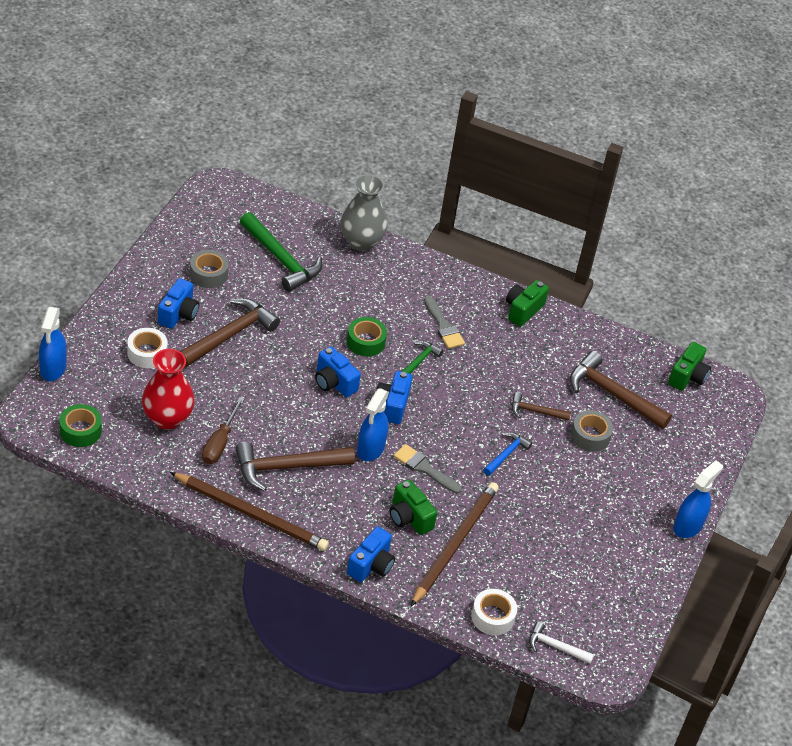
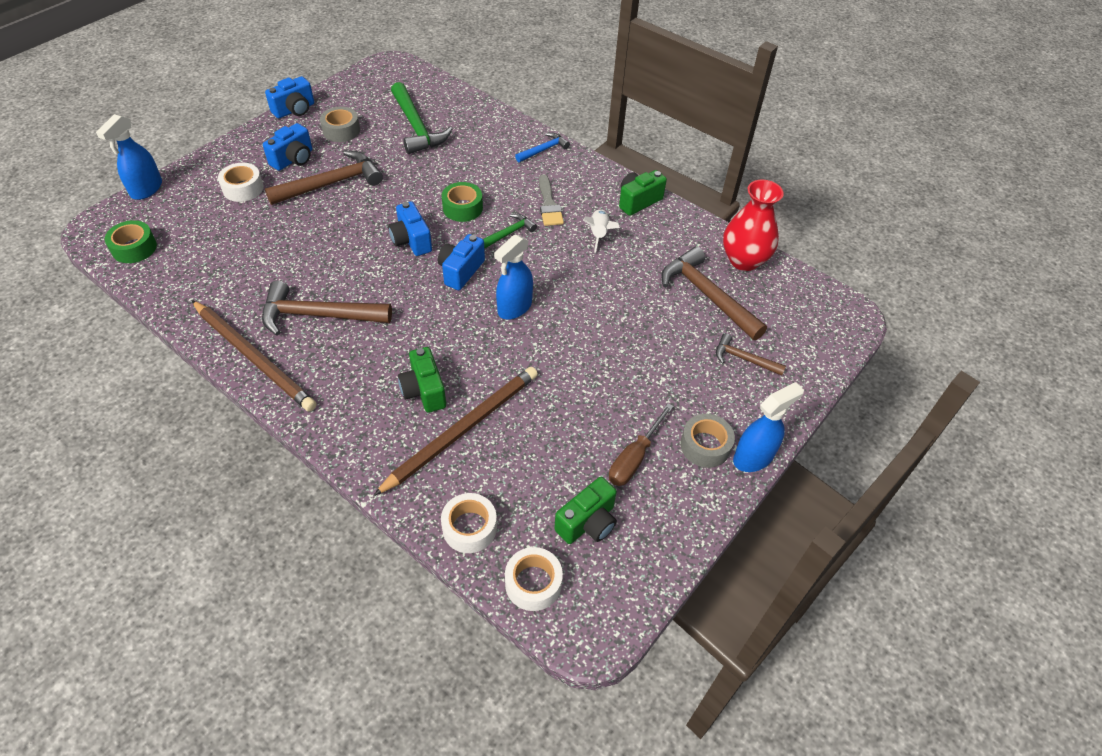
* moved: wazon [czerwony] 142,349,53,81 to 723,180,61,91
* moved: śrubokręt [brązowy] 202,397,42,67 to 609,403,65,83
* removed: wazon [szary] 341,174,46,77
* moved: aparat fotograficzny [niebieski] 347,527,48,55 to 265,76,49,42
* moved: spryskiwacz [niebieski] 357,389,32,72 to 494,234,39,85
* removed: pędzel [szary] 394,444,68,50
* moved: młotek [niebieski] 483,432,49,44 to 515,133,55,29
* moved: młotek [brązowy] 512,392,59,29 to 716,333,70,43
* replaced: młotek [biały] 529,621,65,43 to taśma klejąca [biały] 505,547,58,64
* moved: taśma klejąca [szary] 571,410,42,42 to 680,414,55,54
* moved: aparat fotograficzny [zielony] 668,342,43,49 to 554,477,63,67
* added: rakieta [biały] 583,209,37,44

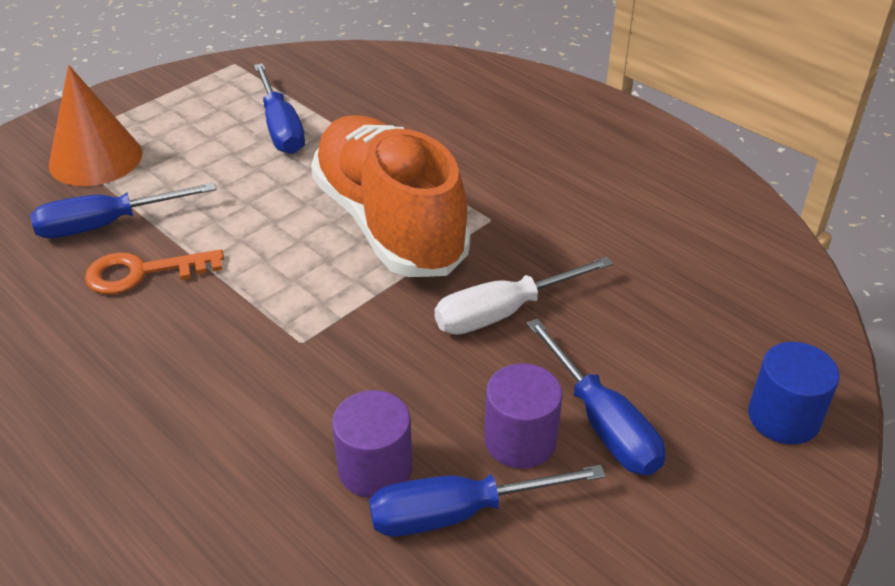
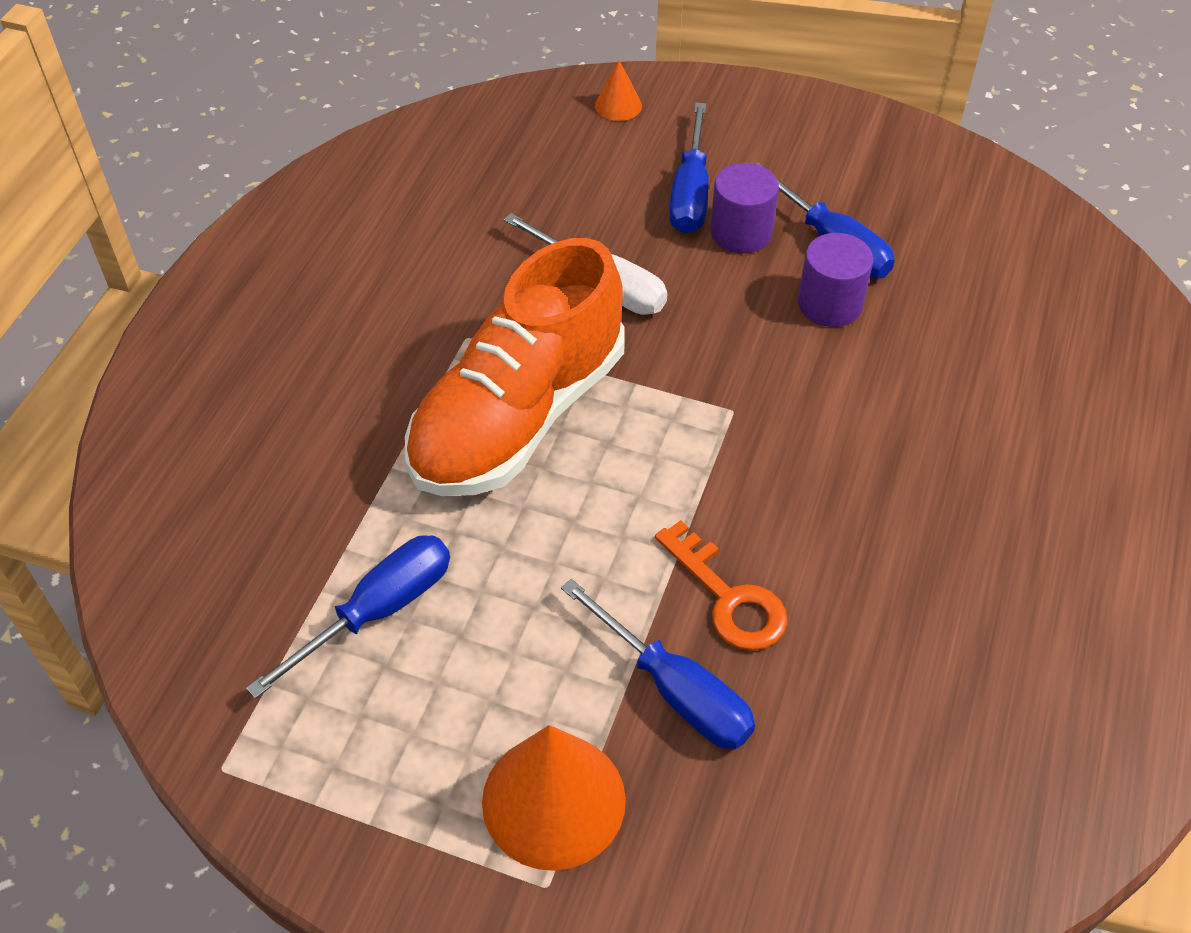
* turned: śrubokręt [niebieski] 527,318,138,157 = 669,103,40,131 150 degrees clockwise
* replaced: walec [niebieski] 748,342,92,102 to stożek [pomarańczowy] 595,60,47,61

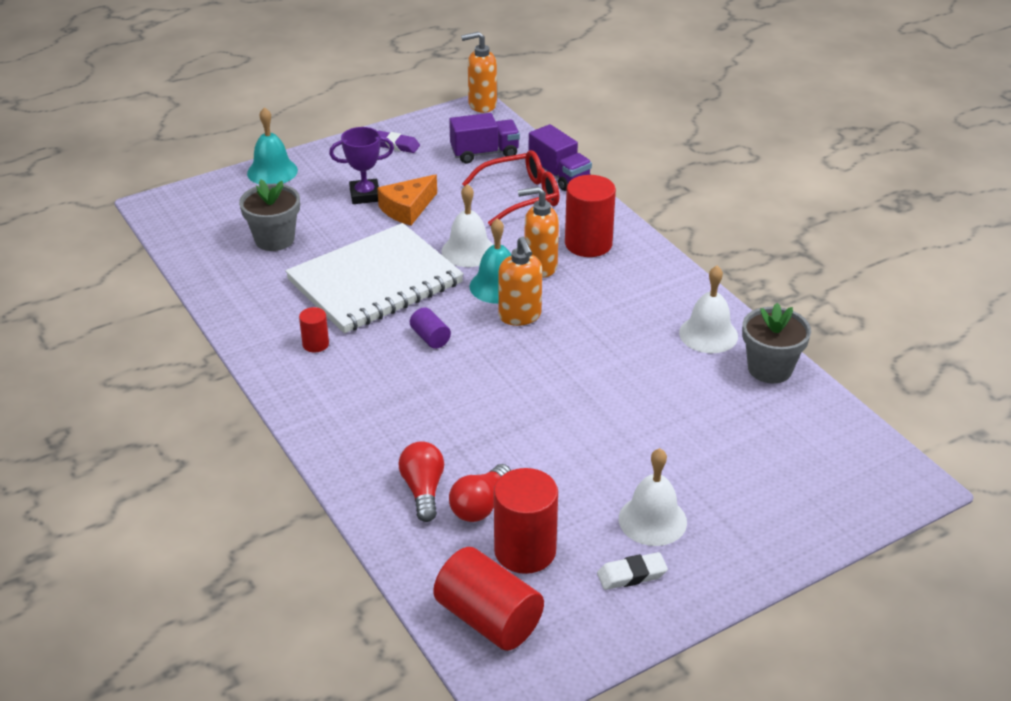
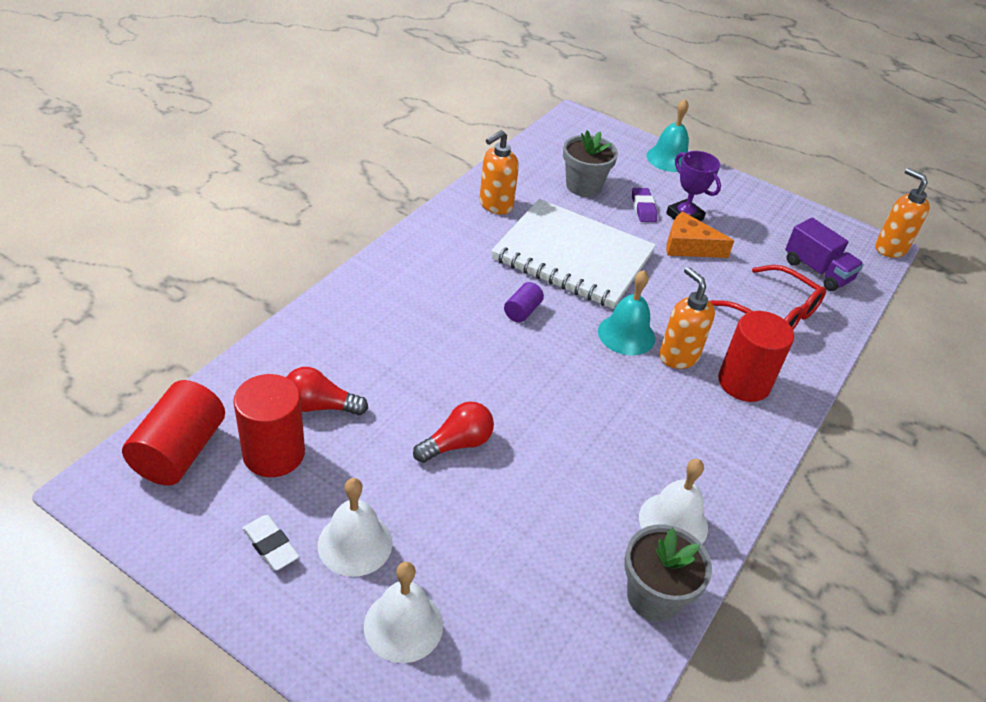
* removed: walec [czerwony] 299,307,30,46
* moved: gumka do mazania [fioletowy] 378,131,42,22 to 632,188,25,34
* moved: żarówka [czerwony] 399,441,45,81 to 413,401,81,62
* moved: dzwonek [biały] 442,184,51,83 to 364,562,79,101
* moved: dozownik mydła [pomarańczowy] 498,236,44,90 to 480,130,39,84
* removed: ciężarówka [fioletowy] 529,124,63,67

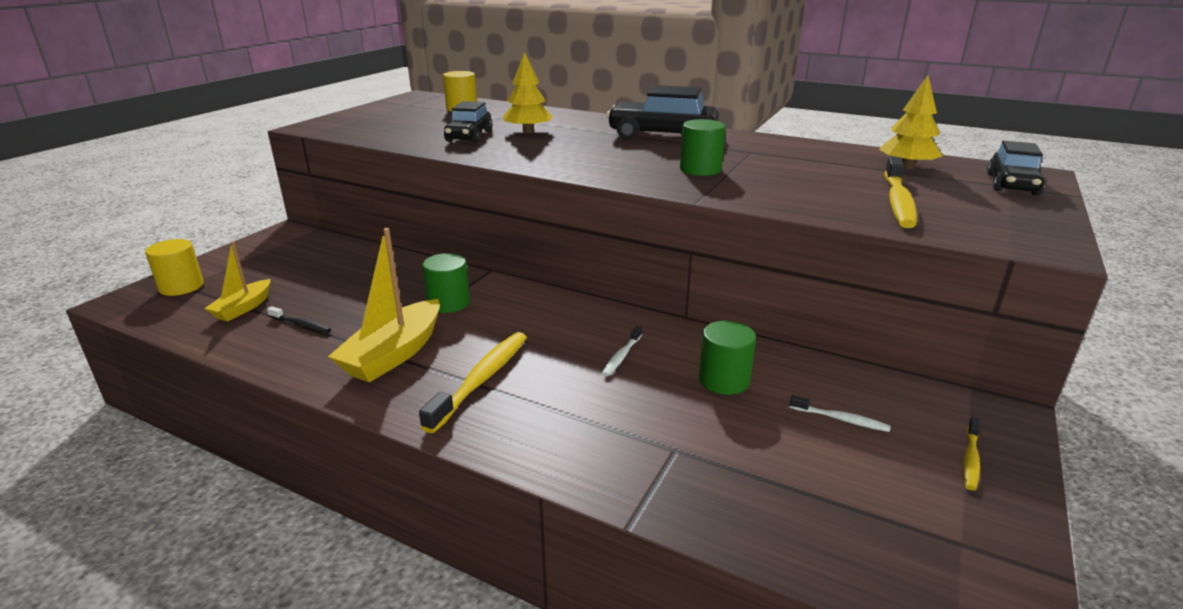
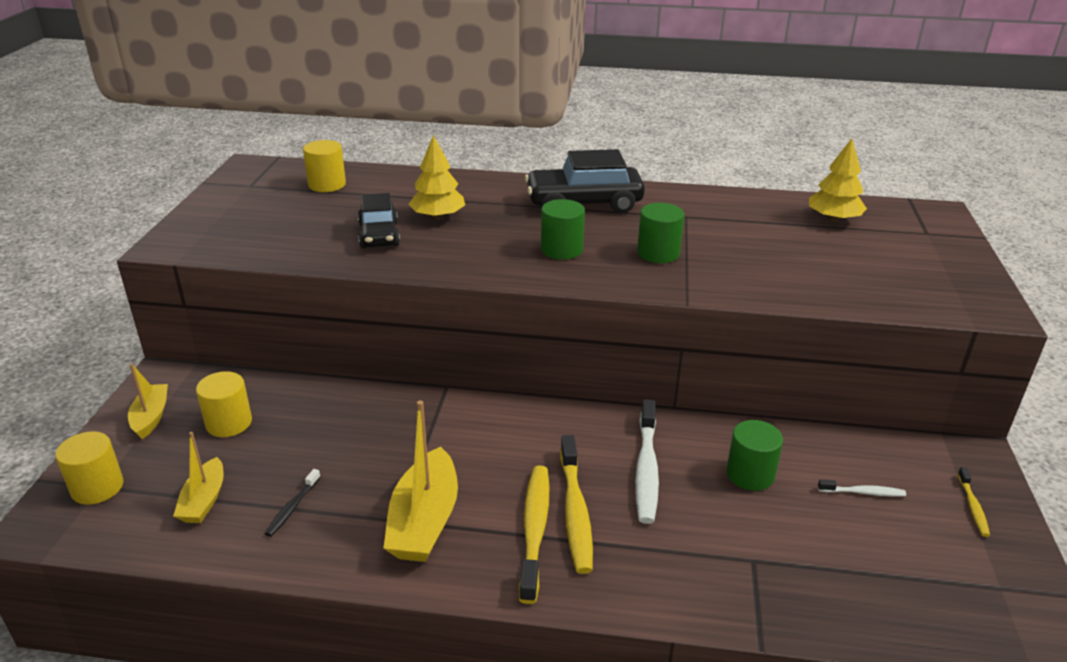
* turned: szczoteczka do zębów [czarny] 267,306,64,27 = 265,469,55,68 105 degrees clockwise
* moved: walec [zielony] 422,253,48,60 to 541,199,44,61
* resized: szczoteczka do zębów [biały] 602,326,40,50 = 635,399,24,125 x1.94
* moved: szczoteczka do zębów [żółty] 884,157,33,71 to 560,435,33,139
* removed: samochód [czarny] 987,141,58,54
* added: łódka [żółty] 128,363,40,76
* added: walec [żółty] 196,371,56,66

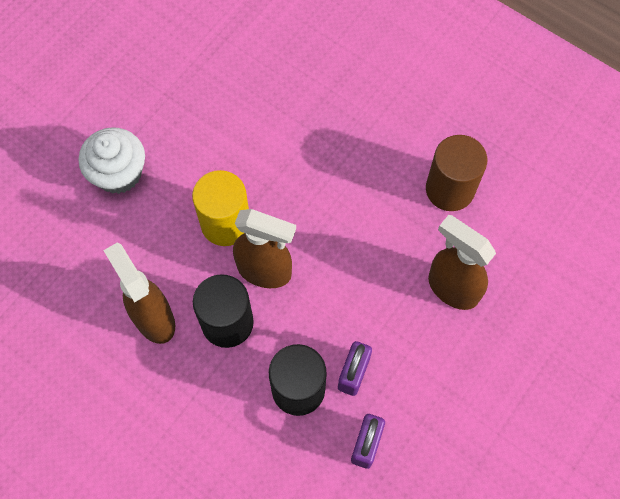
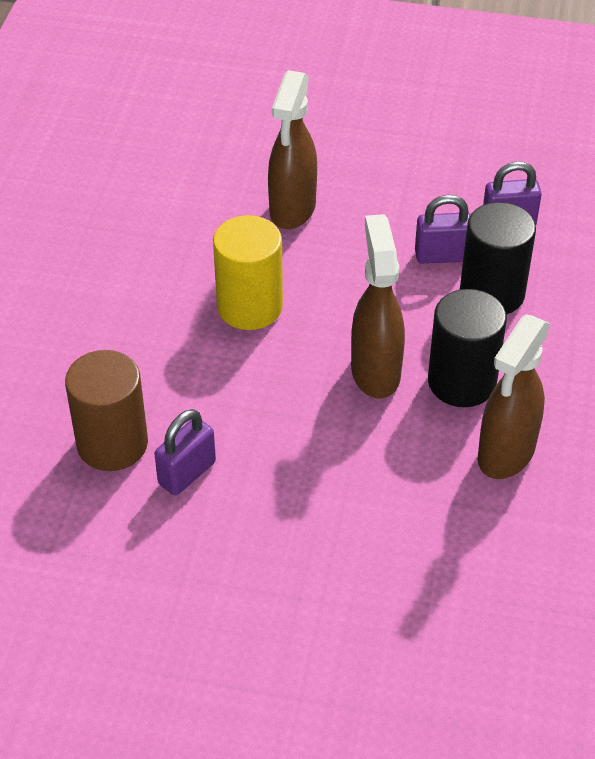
* removed: muffinka [biały] 79,127,66,67
* moved: walec [żółty] 192,170,57,76 to 213,215,70,115
* moved: walec [brązowy] 426,135,61,76 to 65,350,83,121
* added: kłódka [fioletowy] 154,409,62,86

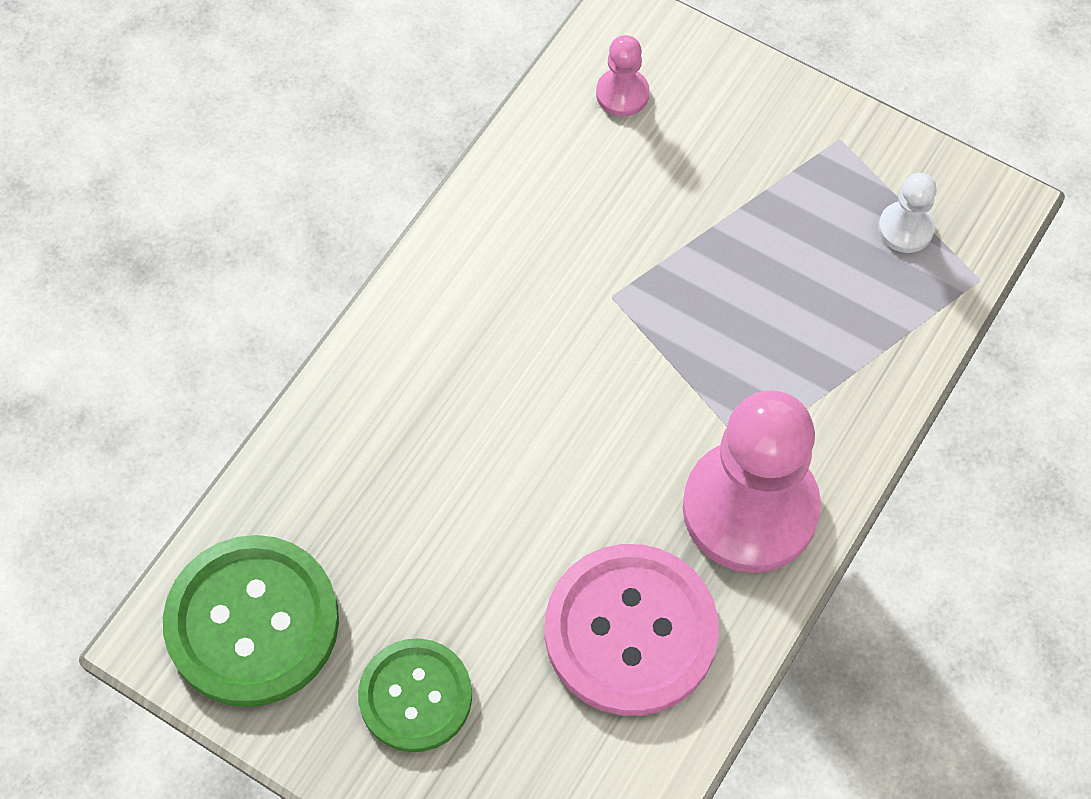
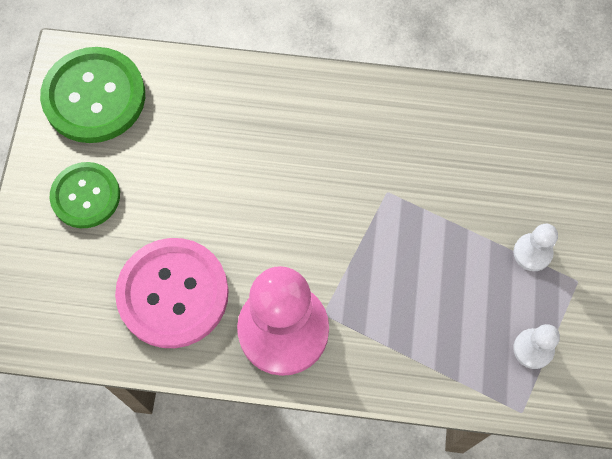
* removed: pionek [różowy] 596,35,54,82
* added: pionek [biały] 513,224,45,47

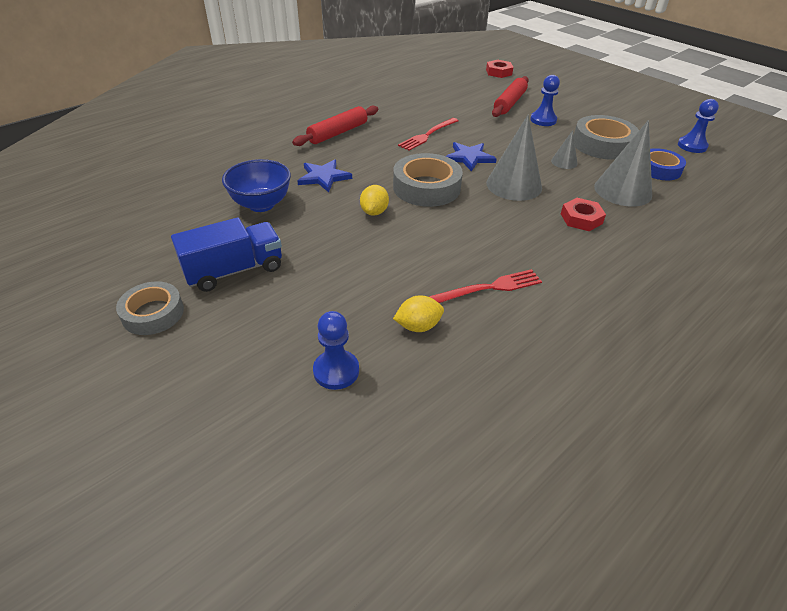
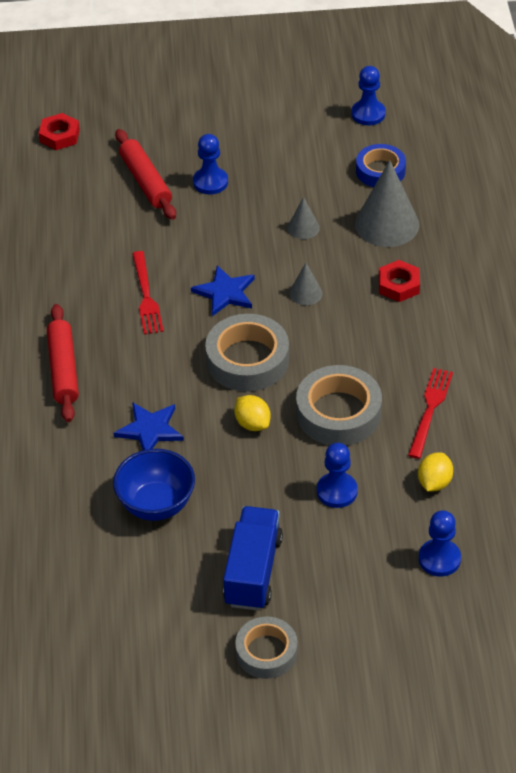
* resized: stożek [szary] 486,115,56,86 = 289,263,34,42 x0.50
* moved: taśma klejąca [szary] 574,115,65,45 to 296,365,86,81
* added: pionek [niebieski] 317,443,41,65

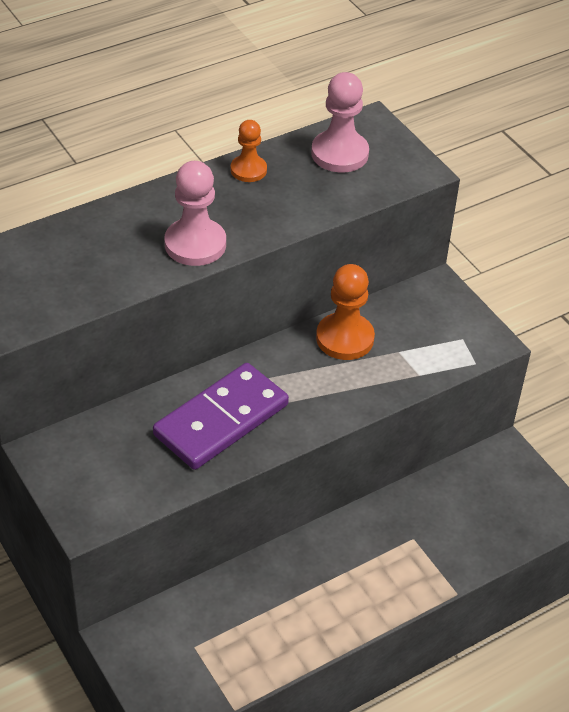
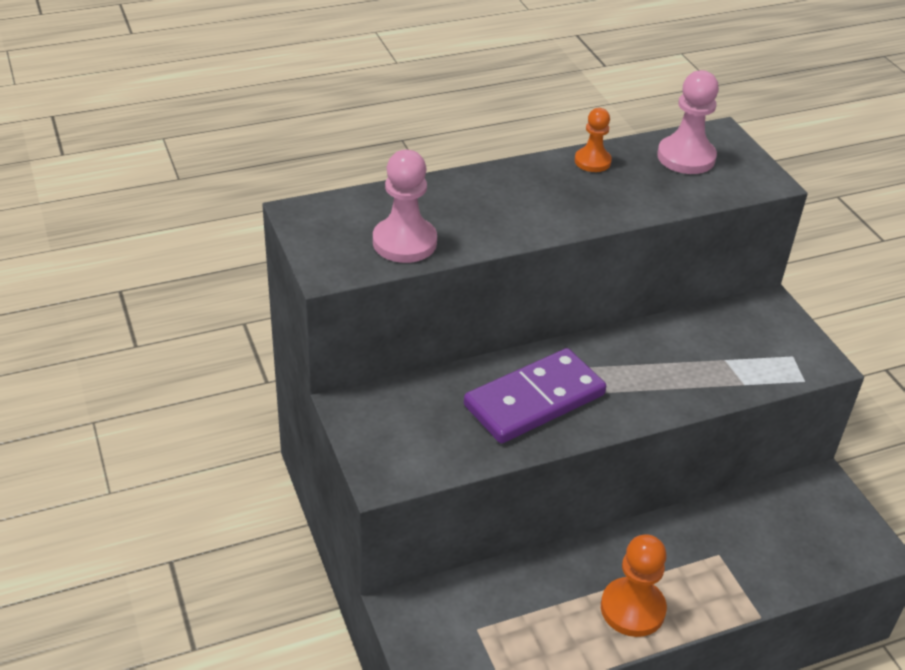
* moved: pionek [różowy] 164,161,62,105 to 373,150,64,113
* moved: pionek [pomarańczowy] 316,264,59,96 to 601,534,66,103

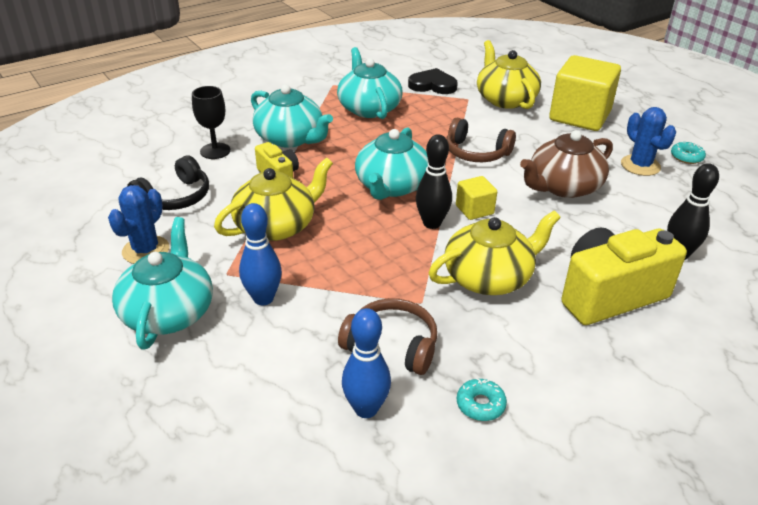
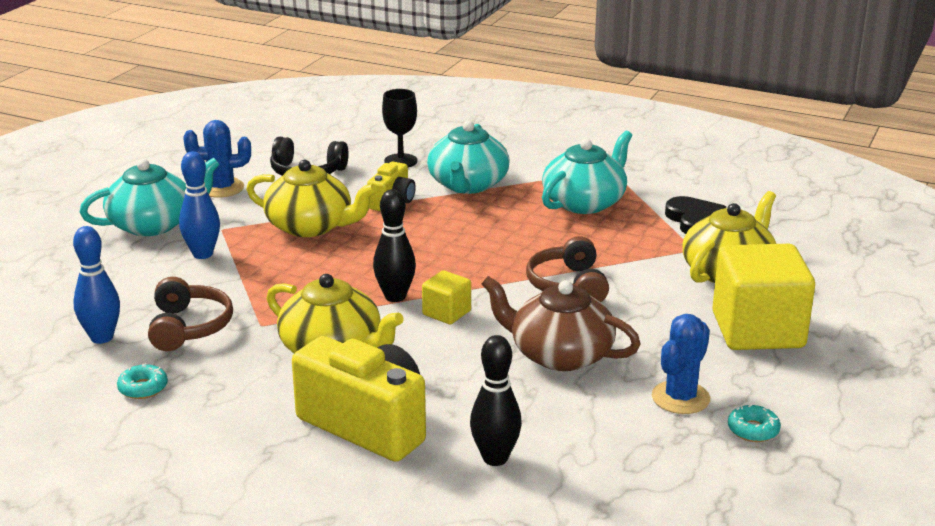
* removed: imbryk [turkusowy] 355,127,73,73

